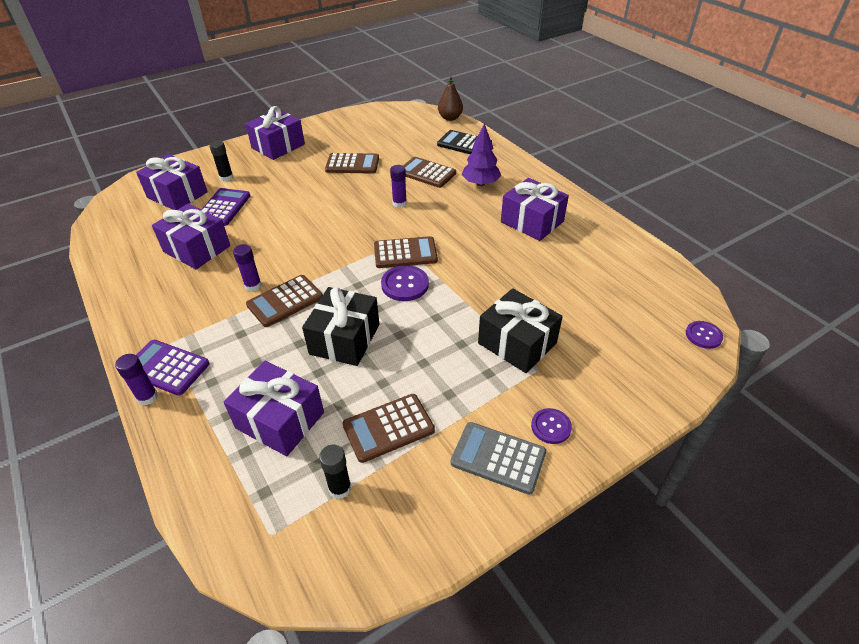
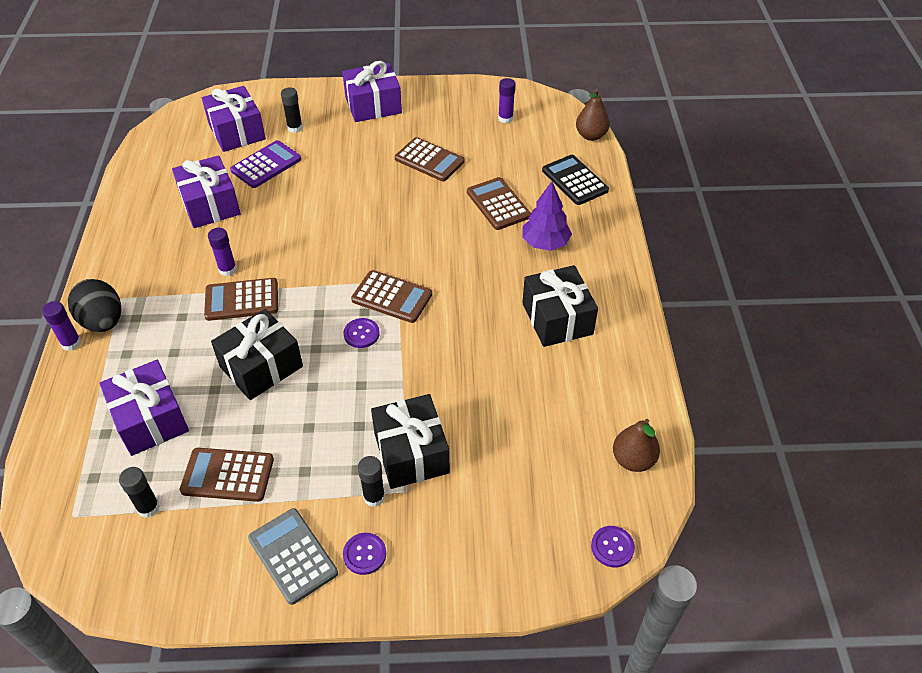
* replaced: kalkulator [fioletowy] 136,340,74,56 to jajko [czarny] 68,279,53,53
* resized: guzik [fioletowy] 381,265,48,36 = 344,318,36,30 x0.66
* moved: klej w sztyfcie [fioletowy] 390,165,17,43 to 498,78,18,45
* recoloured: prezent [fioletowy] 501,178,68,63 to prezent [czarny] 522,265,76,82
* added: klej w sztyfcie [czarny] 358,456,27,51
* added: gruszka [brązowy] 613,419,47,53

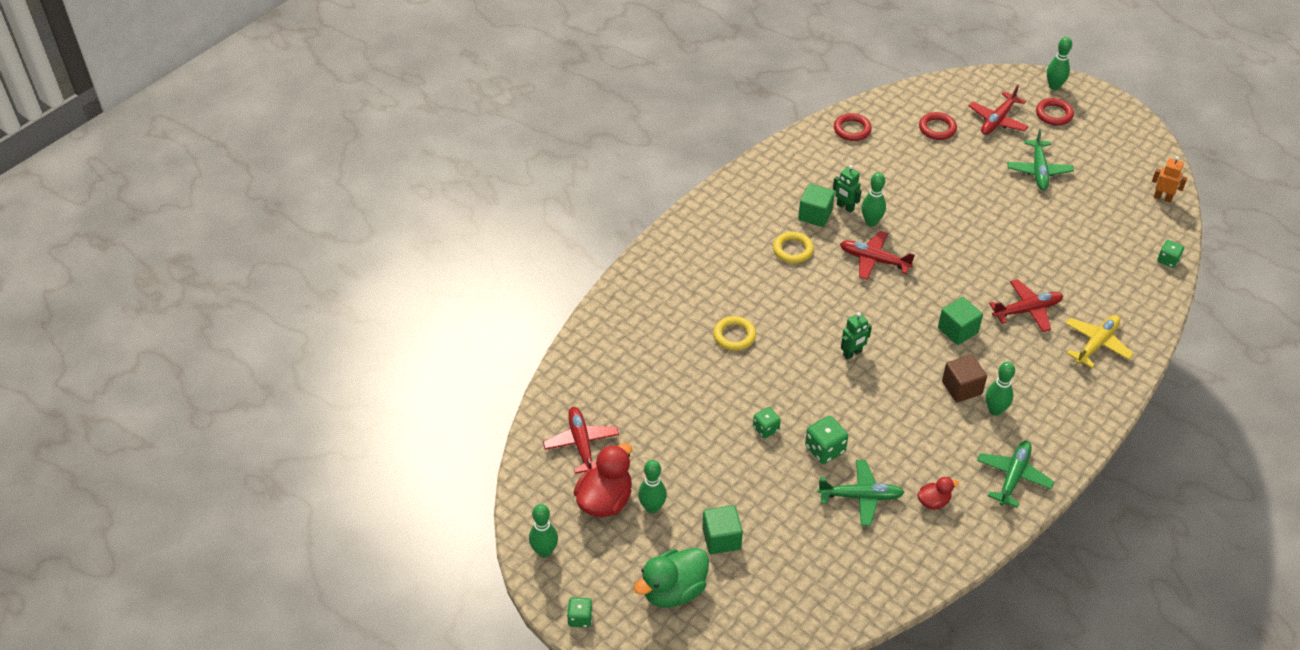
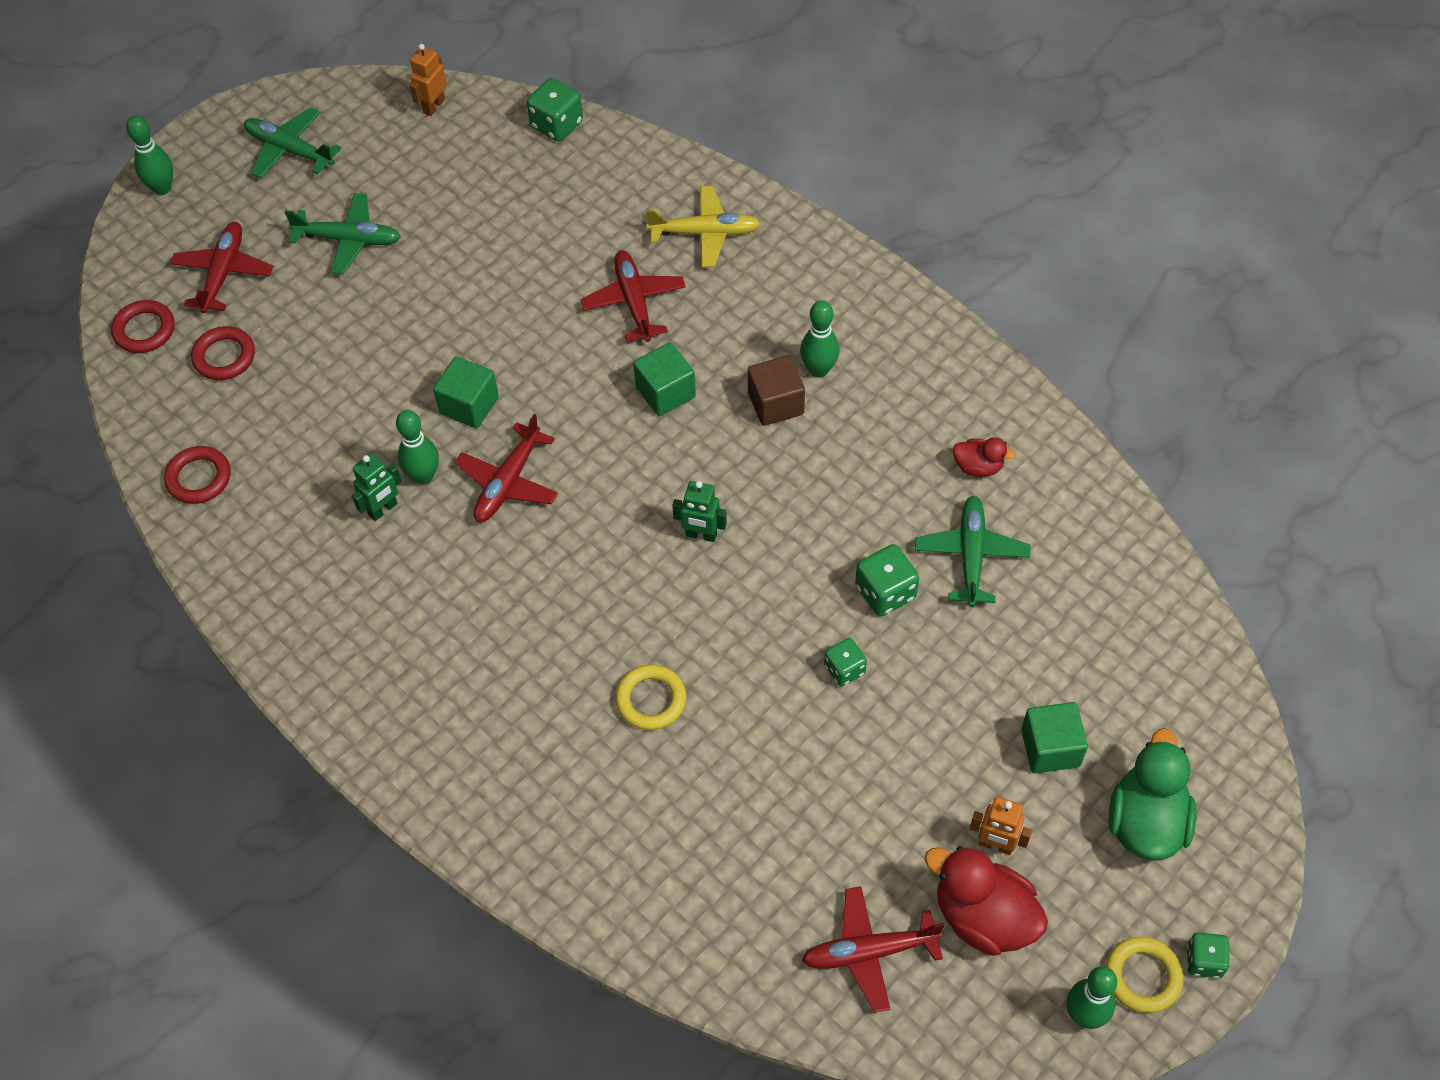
* turned: kaczka [zielony] 634,548,75,60 = 1109,728,87,133 135 degrees counterclockwise
* replaced: kręgiel [zielony] 638,460,29,54 to robot [pomarańczowy] 970,797,62,58
* moved: pierścień [żółty] 773,232,41,31 to 1106,937,78,76
* moved: sześcian [zielony] 798,184,37,43 to 433,356,66,73
* turned: robot [zielony] 841,312,31,48 = 672,481,55,61 135 degrees clockwise
* turned: kaczka [czerwony] 917,477,42,33 = 953,437,63,40 120 degrees clockwise
* turned: samolot [czerwony] 969,85,60,50 = 170,222,103,91 120 degrees counterclockwise
* moved: samolot [zielony] 977,441,77,67 to 244,107,97,71
* moved: pierścień [czerwony] 1036,98,38,28 to 111,300,64,53
* turned: samolot [żółty] 1065,315,68,53 = 646,186,115,81 135 degrees clockwise
* resized: kostka do gry [zielony] 1157,240,27,28 = 527,78,56,64 x1.51

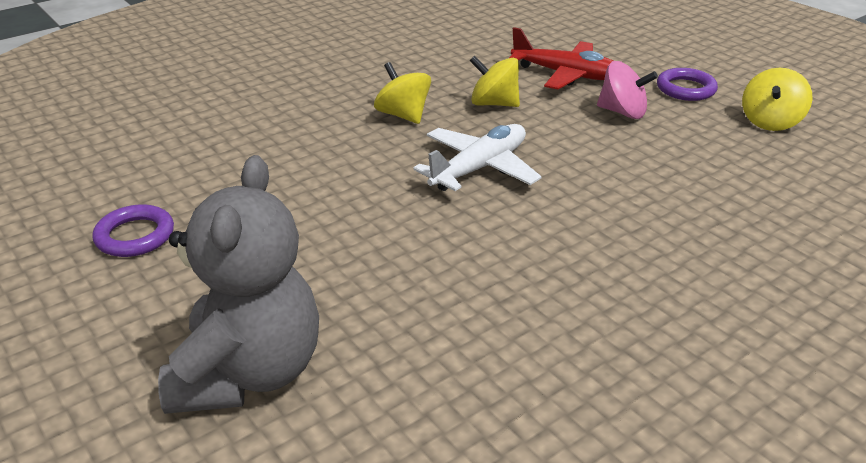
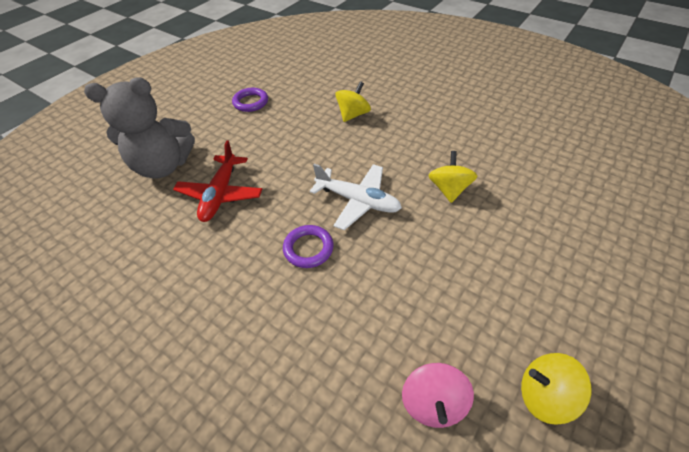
* moved: bączek [żółty] 374,62,57,62 to 335,81,36,41
* moved: samolot [czerwony] 509,27,104,62 to 173,140,89,82
* moved: bączek [różowy] 597,61,61,58 to 402,363,72,65
* moved: pierścień [fioletowy] 657,68,61,33 to 283,225,51,43

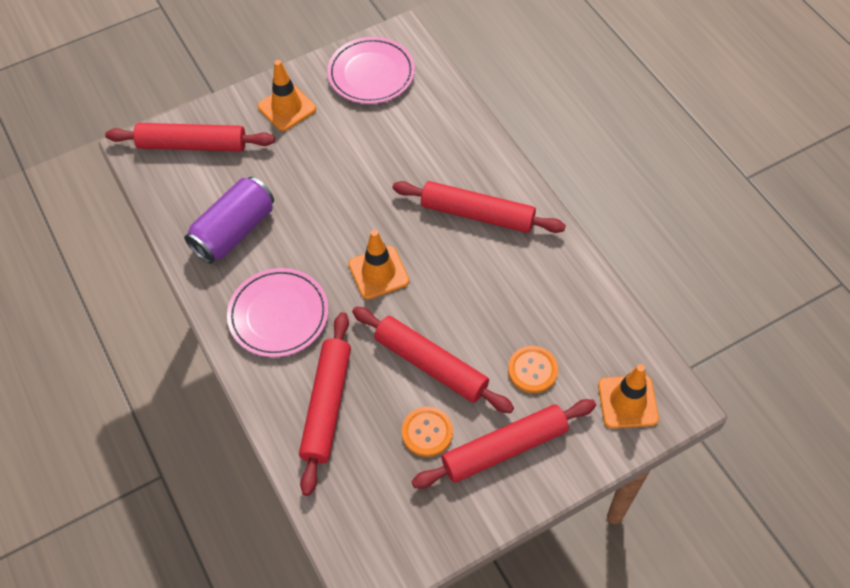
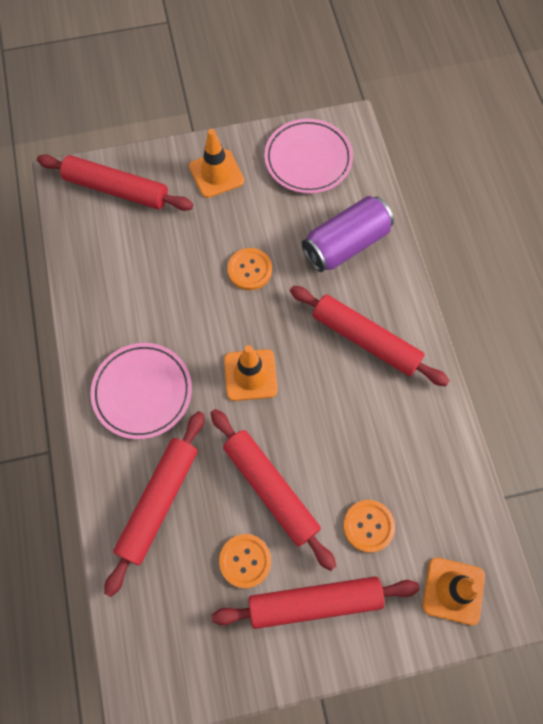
* moved: puszka [fioletowy] 184,177,90,87 to 302,196,92,76
* added: guzik [pomarańczowy] 227,248,45,42

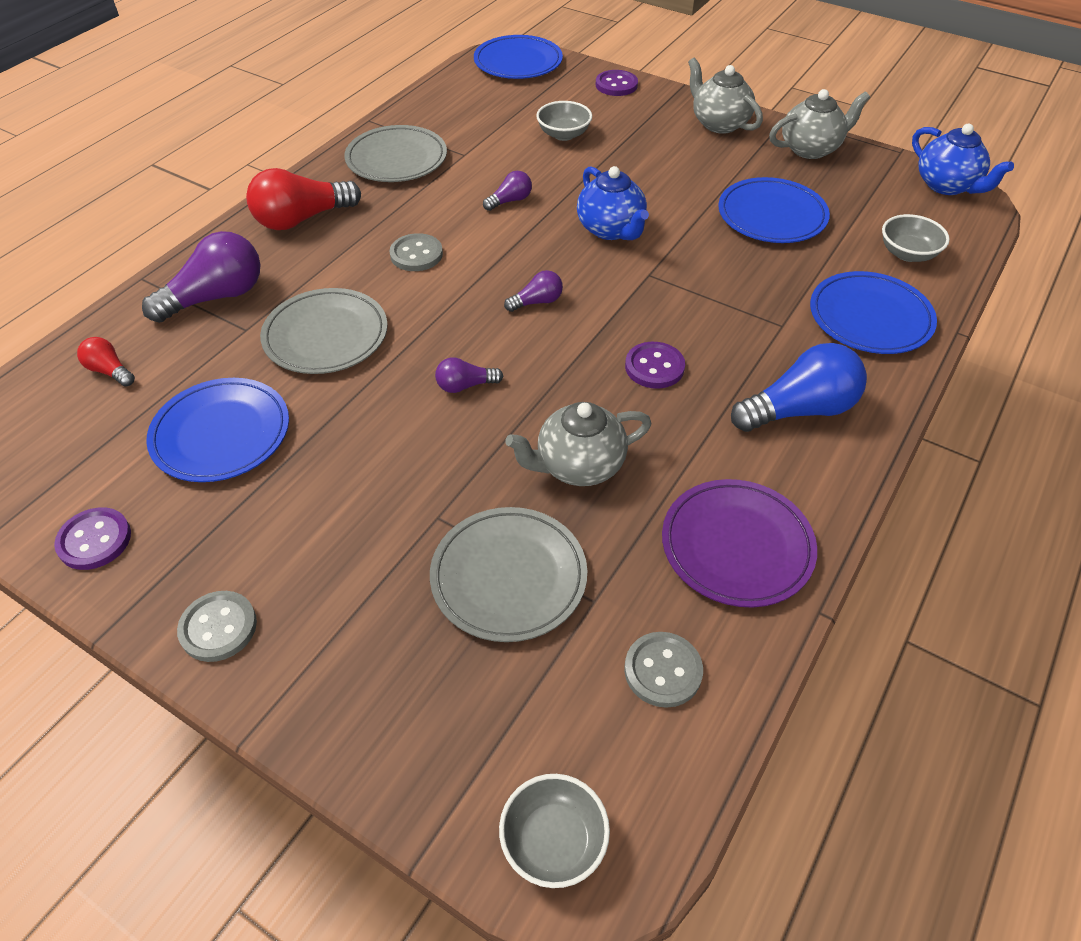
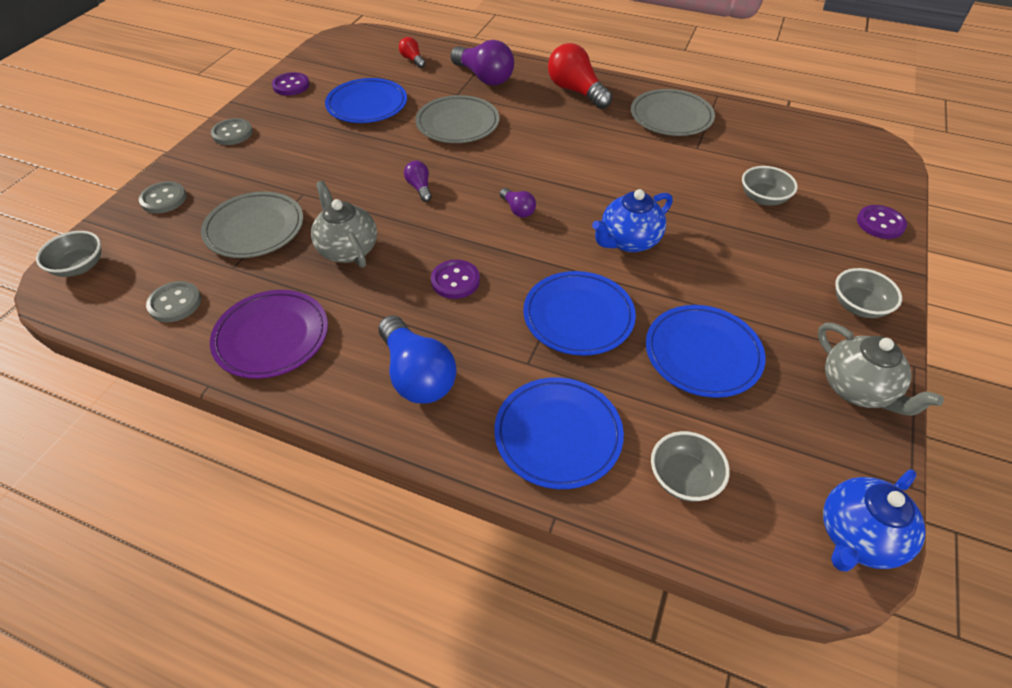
* turned: żarówka [czerwony] 77,337,58,50 = 399,37,26,31 60 degrees counterclockwise
* moved: guzik [szary] 389,233,54,38 to 139,181,48,32
* moved: talerz [niebieski] 474,35,89,44 to 523,271,113,85
* removed: żarówka [fioletowy] 483,171,49,40
* replaced: imbryk [szary] 688,58,75,76 to miska [szary] 835,268,67,50

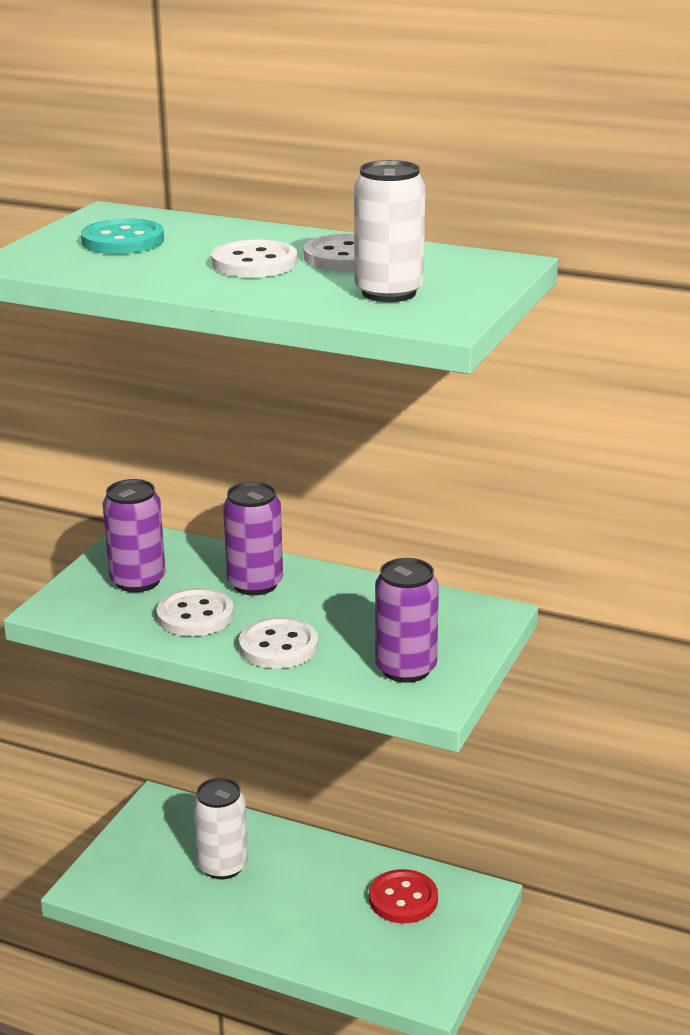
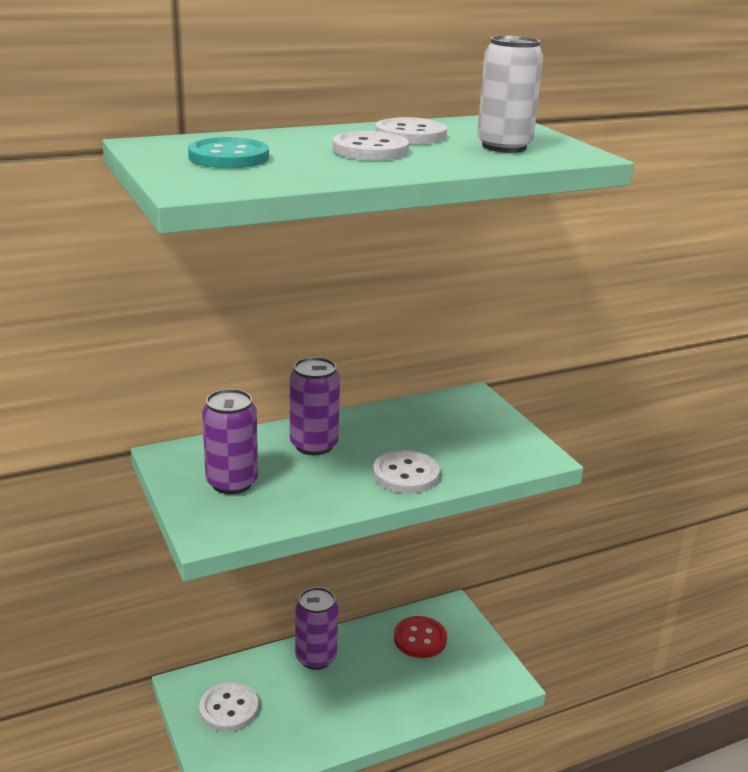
* moved: guzik [biały] 157,588,77,48 to 199,682,59,50
* removed: puszka [biały] 193,778,55,101
* moved: puszka [fioletowy] 375,558,64,125 to 295,587,43,83

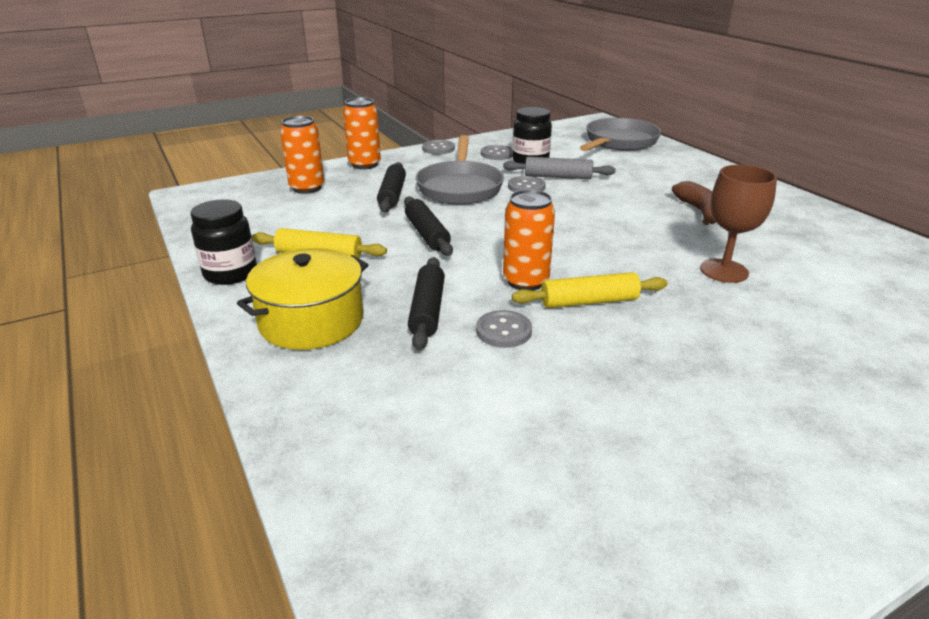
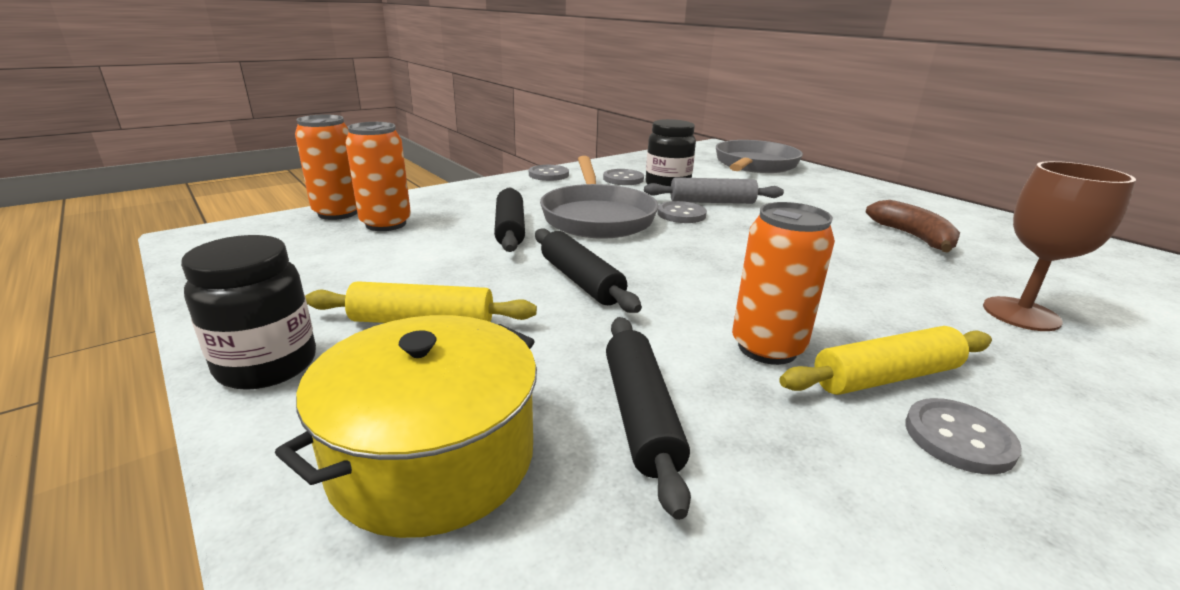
* moved: puszka [pomarańczowy] 343,97,38,72 to 295,115,62,105
* moved: guzik [szary] 476,310,56,38 to 906,398,116,77

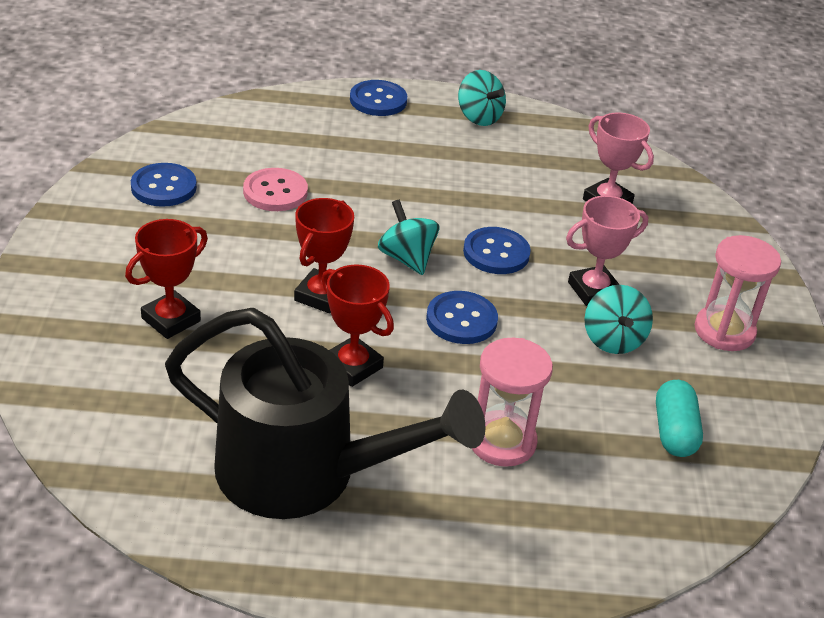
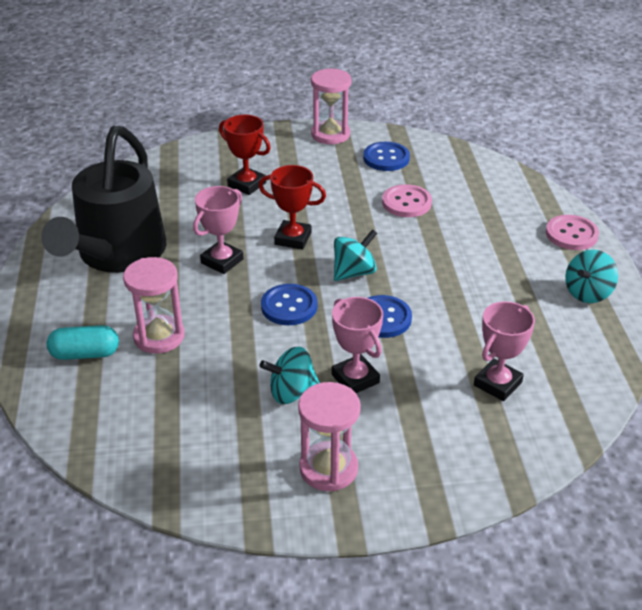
* recoloured: puchar [czerwony] 322,264,72,123 to puchar [różowy] 193,186,51,88
* recoloured: guzik [niebieski] 350,80,57,36 to guzik [różowy] 546,215,53,35
* moved: kapsułka [turkusowy] 656,380,47,77 to 47,325,72,35
* added: klepsydra [różowy] 311,68,40,76

